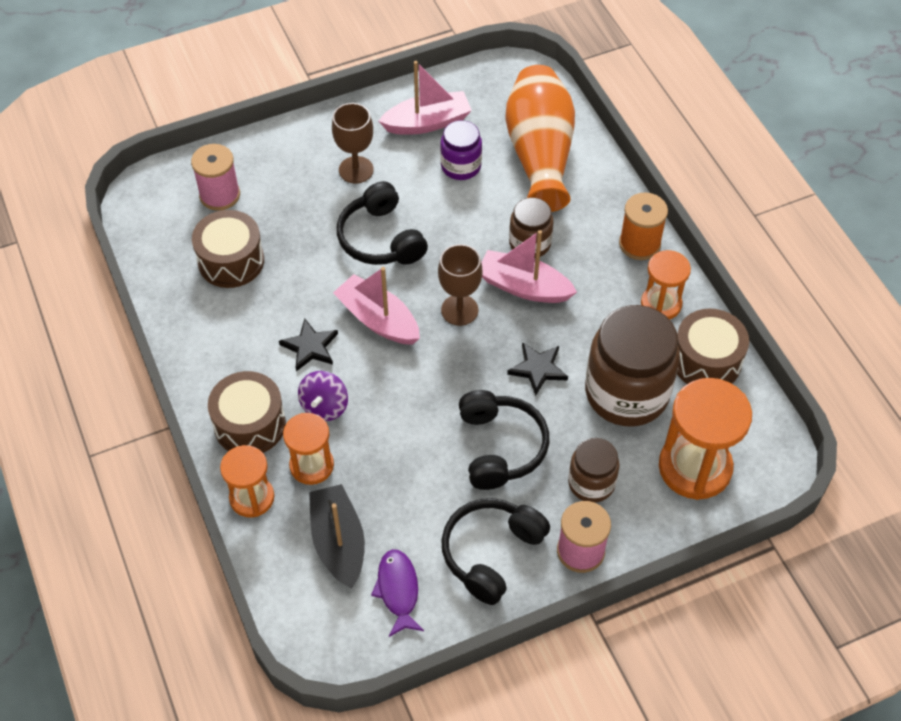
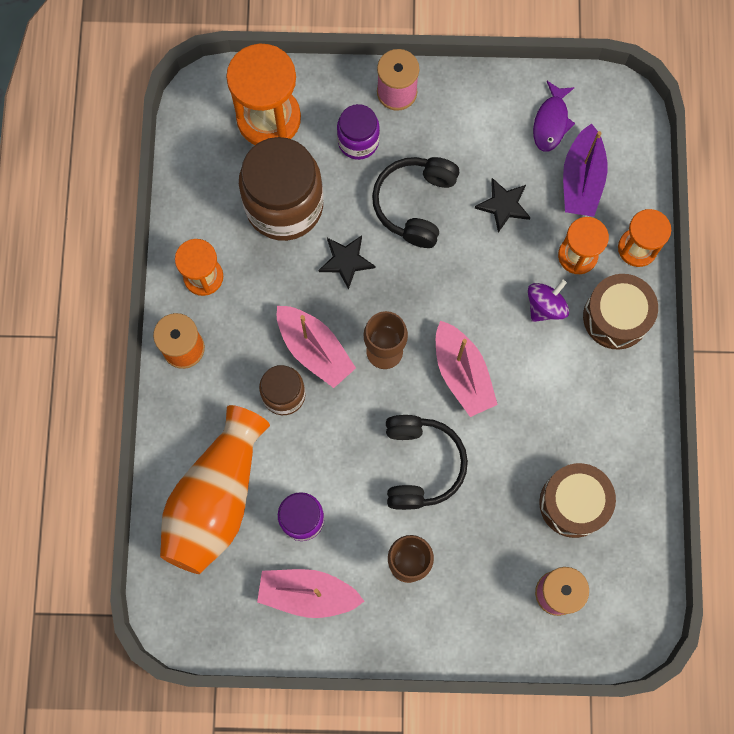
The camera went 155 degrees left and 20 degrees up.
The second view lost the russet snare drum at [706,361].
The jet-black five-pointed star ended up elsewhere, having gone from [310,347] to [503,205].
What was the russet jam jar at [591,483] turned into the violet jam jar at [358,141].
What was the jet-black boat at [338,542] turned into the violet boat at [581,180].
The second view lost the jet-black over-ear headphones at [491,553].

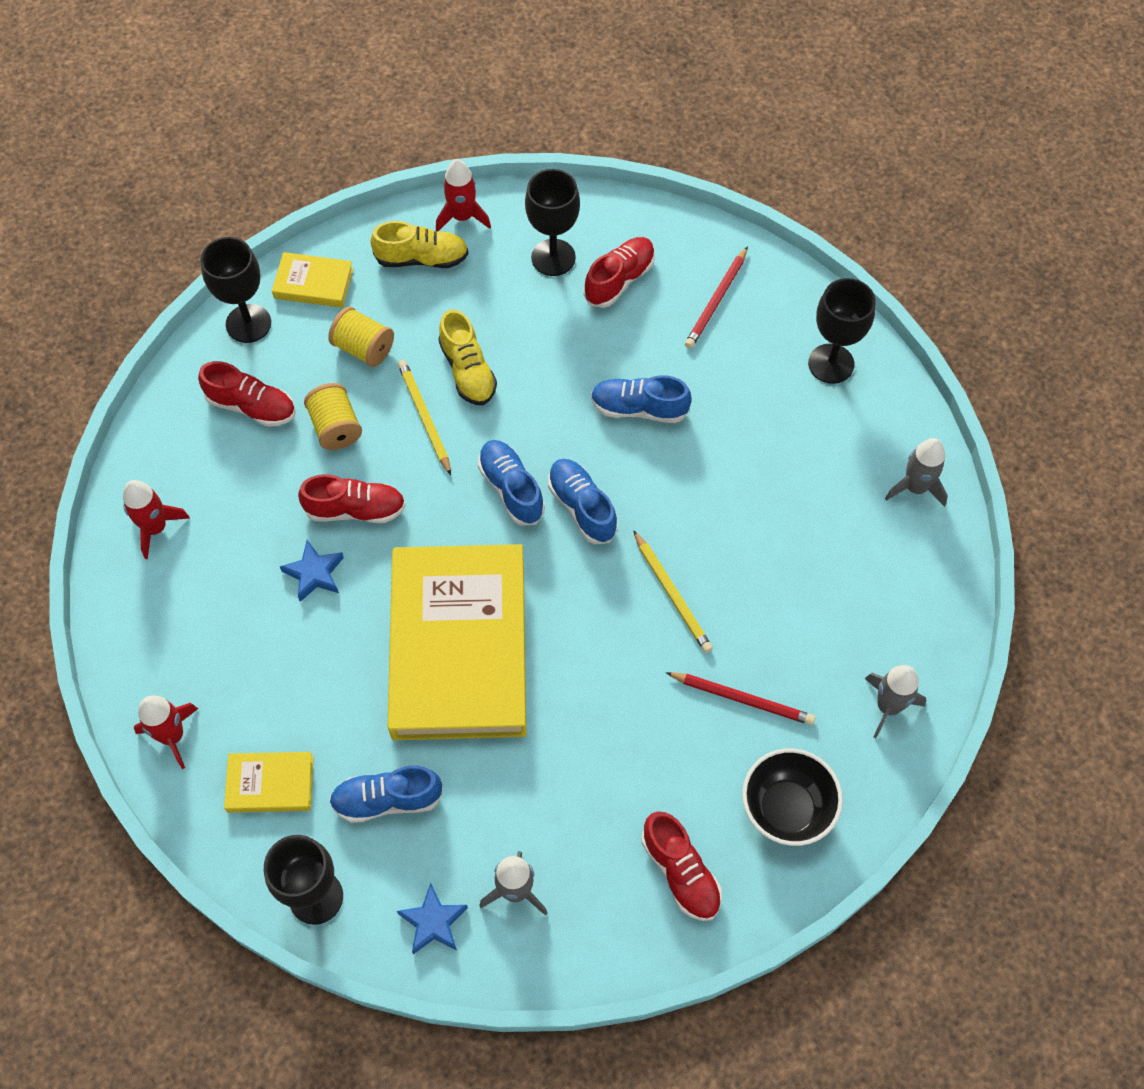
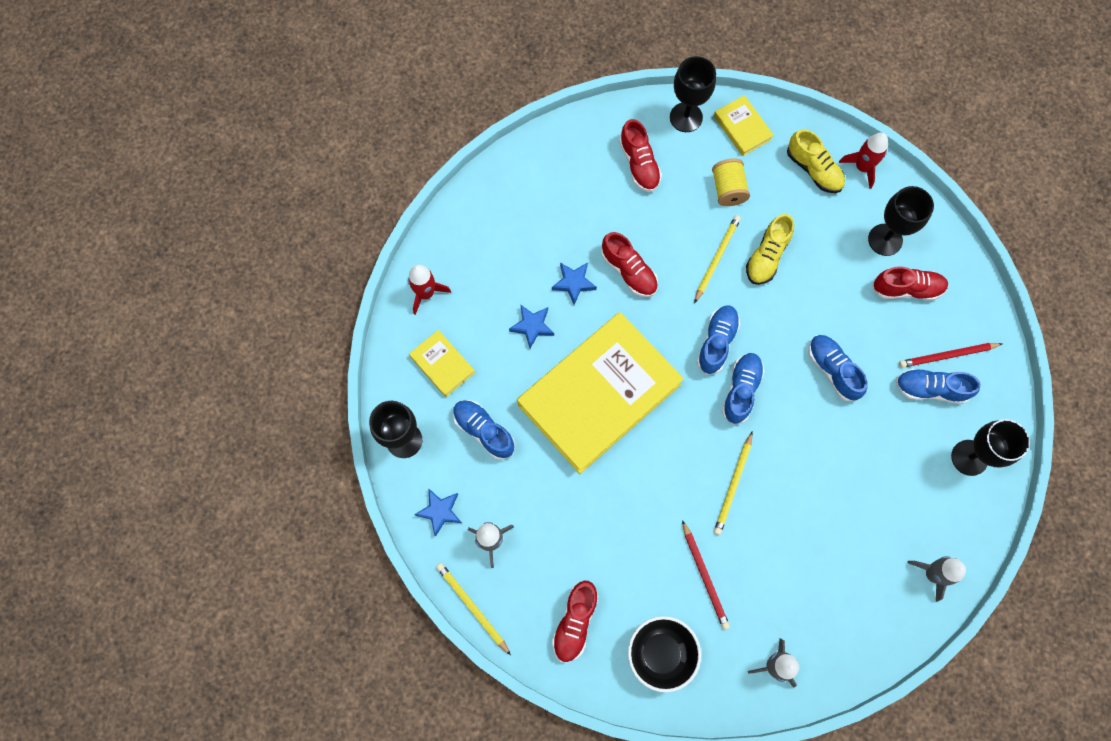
The camera went 50 degrees right and 10 degrees up.
The second view lost the golden reel of thread at [336,427].
The second view lost the red spaceship at [155,528].
The second view gained the cobalt five-pointed star at [532,326].
The second view gained the cobalt shoe at [930,389].
The second view gained the golden wooden pencil at [472,607].

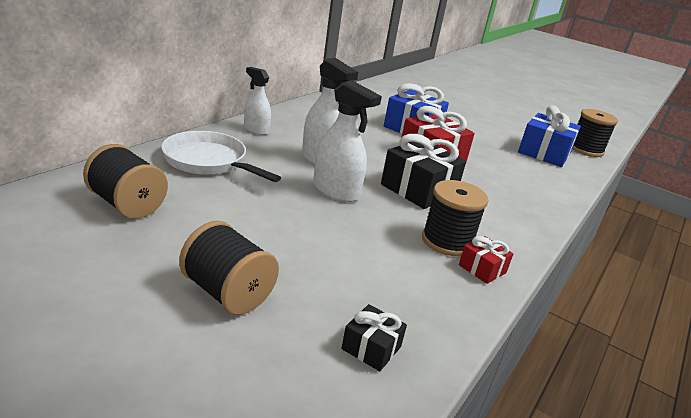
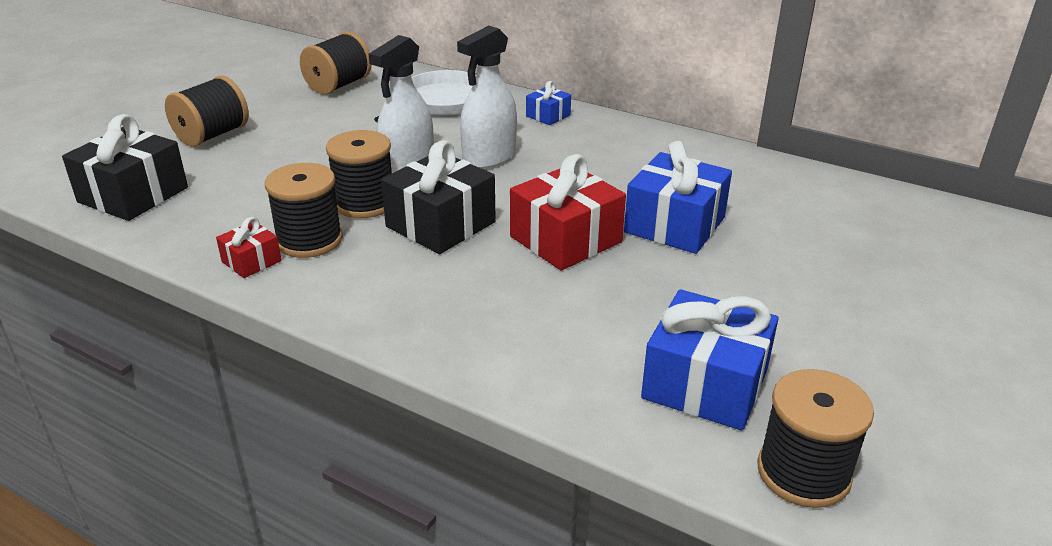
The camera went 90 degrees right and 5 degrees up.
Where the snow-white spray bottle stood at [256,130], the cobalt gift came to stand at [548,115].
The size of the jet-black gift at [371,348] changed by a factor of 1.97.
The second view gained the jet-black reel of thread at [364,203].

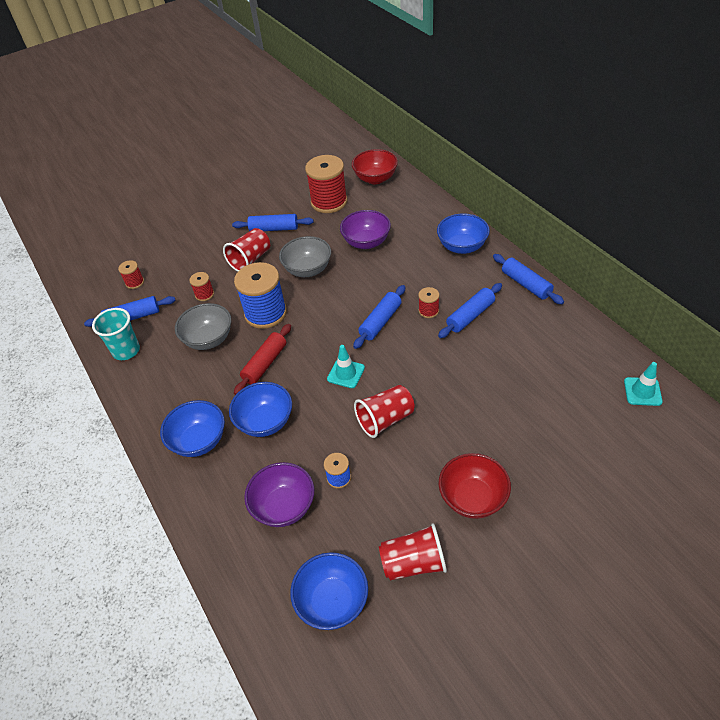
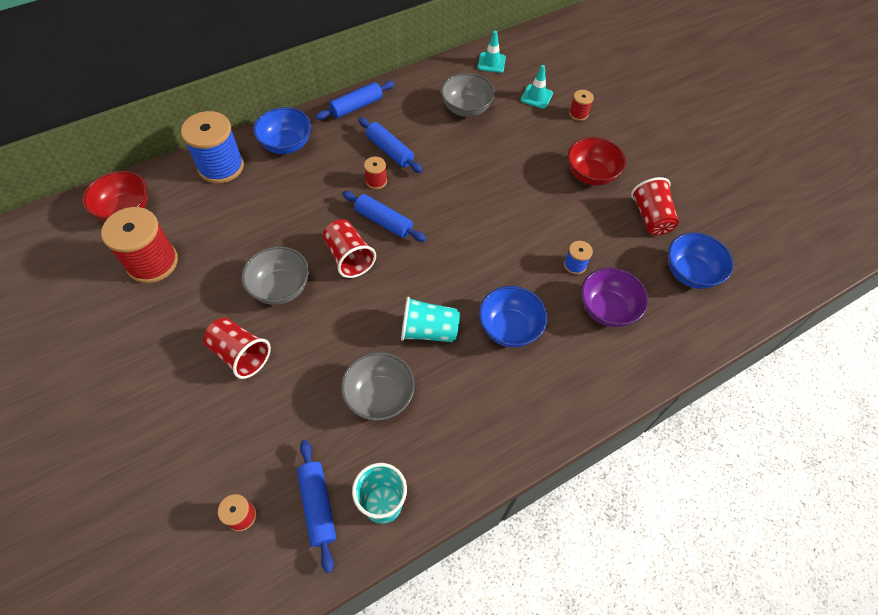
The camera went 95 degrees left and 10 degrees up.
The second view lost the violet deep dish at [366,242].
The second view lost the cobalt dough roller at [274,229].
The cobalt reel of thread ended up elsewhere, having gone from [265,313] to [221,167].
The red reel of thread ended up elsewhere, having gone from [204,294] to [578,114].
Where the red dough roller stood at [265,364], the aqua beaker came to stand at [428,331].
The aqua safety cone ended up elsewhere, having gone from [346,373] to [536,96].
The red beaker ended up elsewhere, having gone from [385,419] to [349,257].
The second view lost the cobalt deep dish at [199,441].
The second view gained the gray deep dish at [466,109].

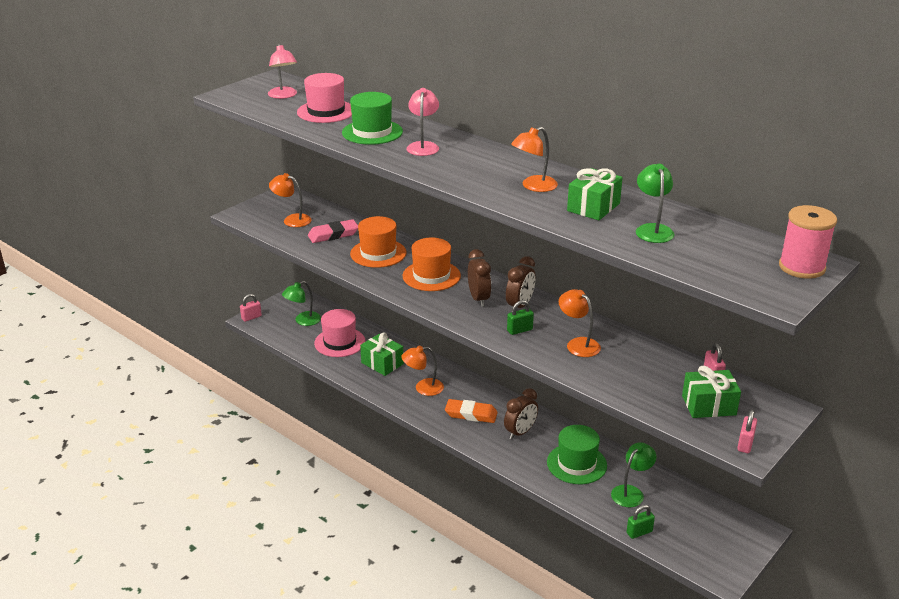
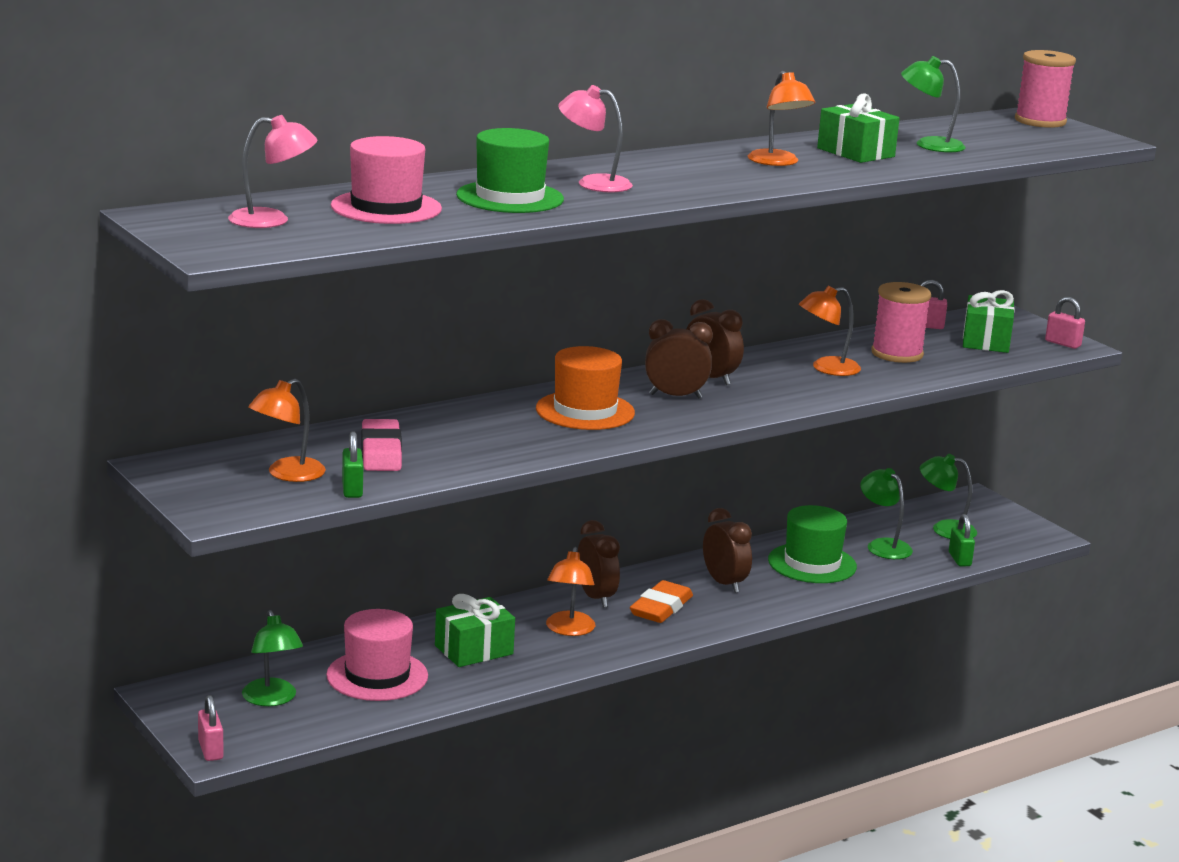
The camera went 75 degrees left and 10 degrees down.
The second view lost the orange top hat at [378,253].
The leaf-green lock ended up elsewhere, having gone from [519,330] to [352,489].
The second view gained the pink reel of thread at [897,354].
The second view gained the leaf-green desk lamp at [944,529].
The second view gained the russet alarm clock at [596,597].

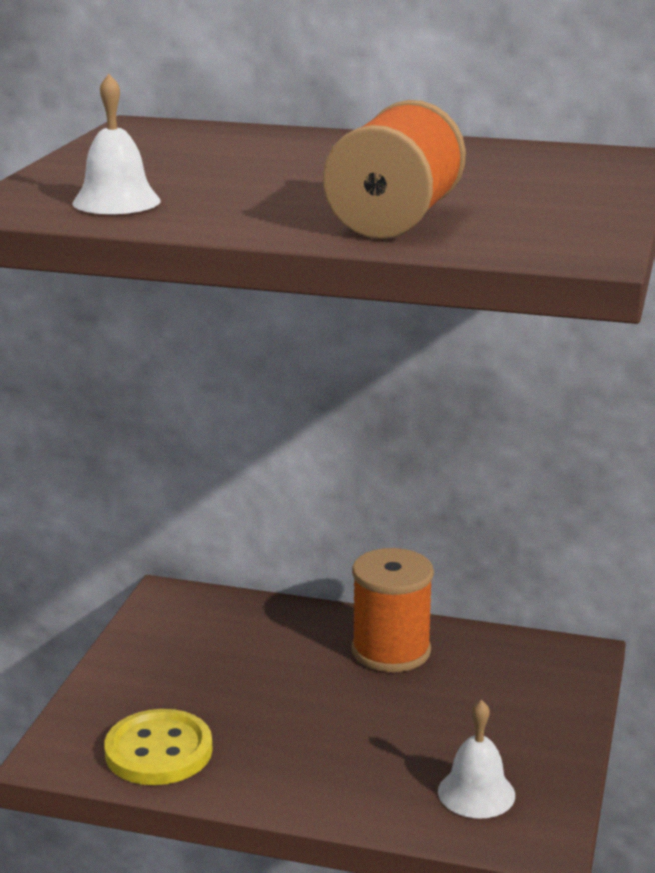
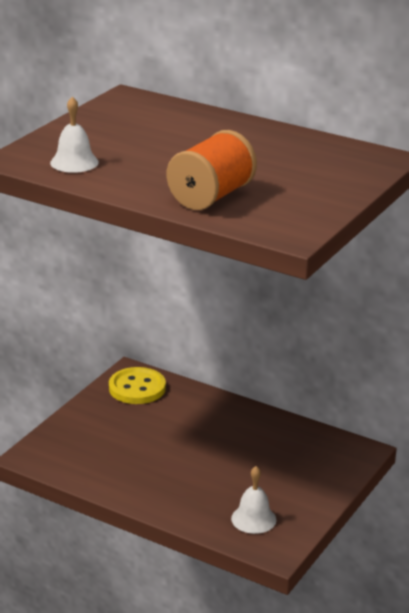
The camera went 15 degrees right and 5 degrees up.
The second view lost the orange reel of thread at [391,651].
The golden shirt button ended up elsewhere, having gone from [158,751] to [137,388].

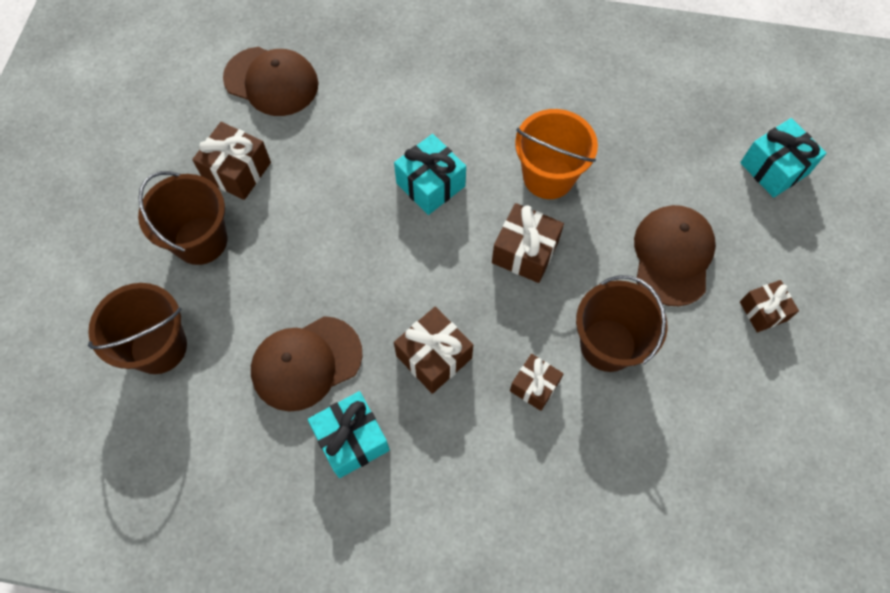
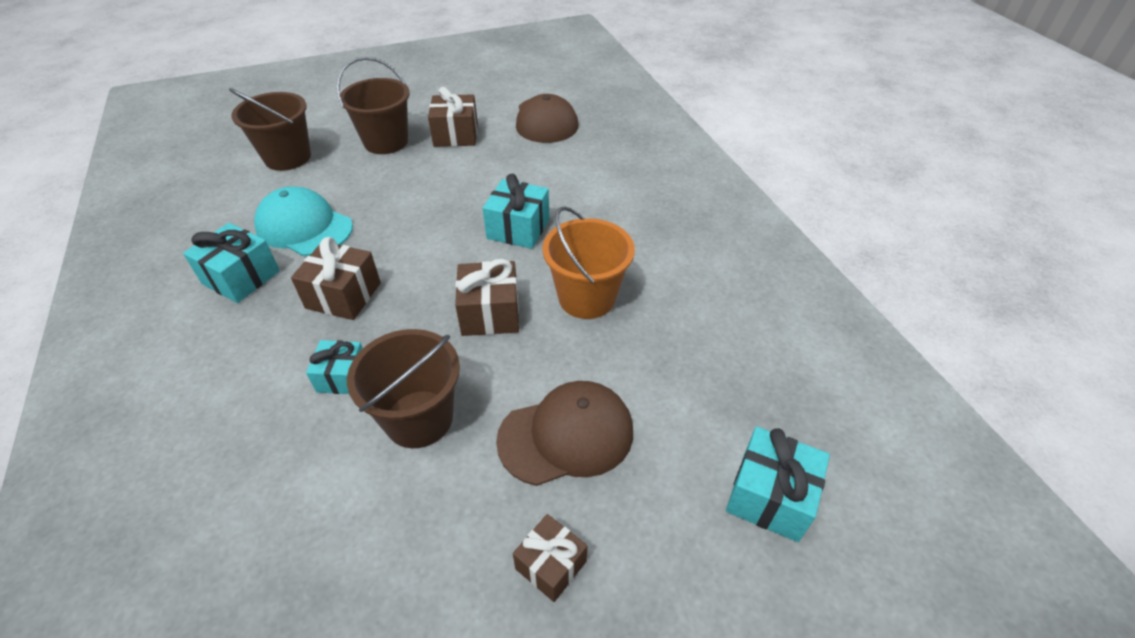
The camera went 60 degrees right and 20 degrees down.
What was the russet cap at [306,363] turned into the aqua cap at [304,227].
What was the russet gift at [534,386] turned into the aqua gift at [342,377].

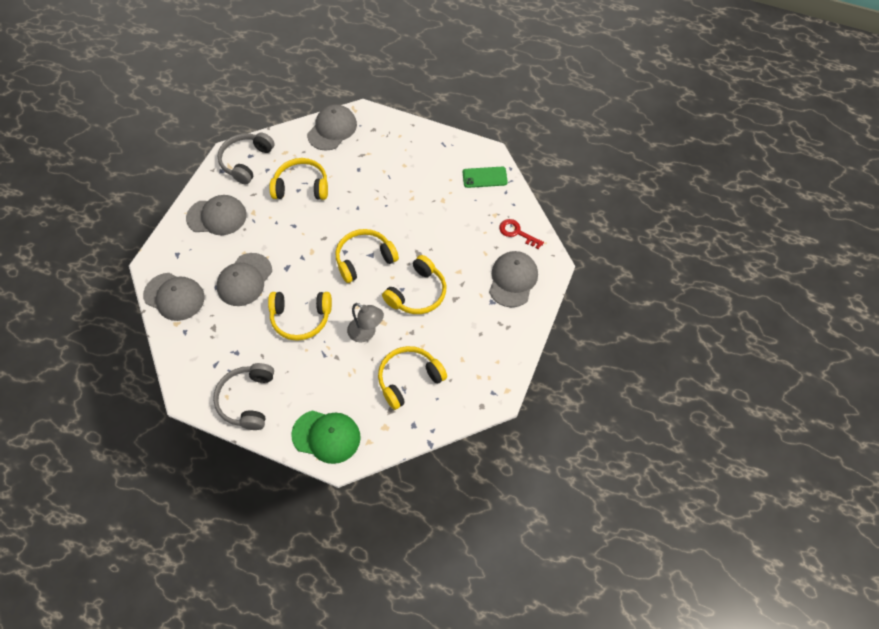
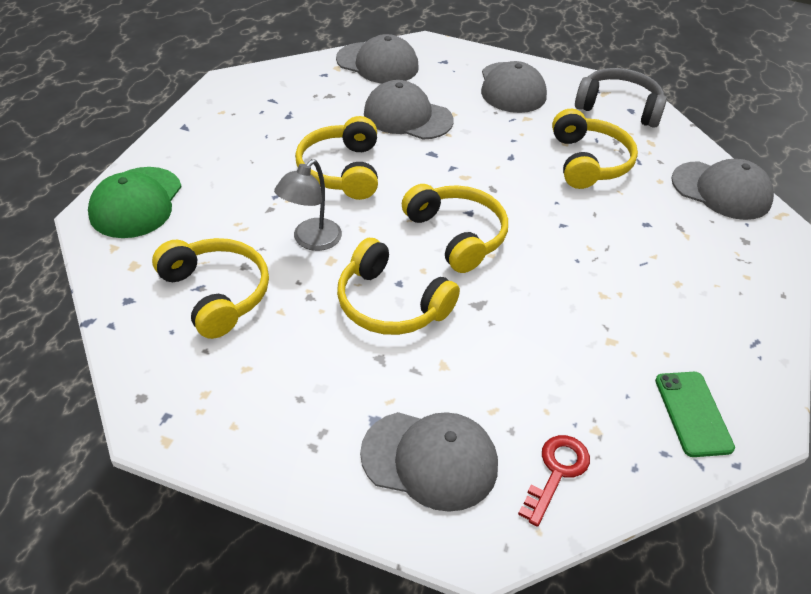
The camera went 85 degrees right and 15 degrees down.
The gray cap at [174,296] ended up facing another way, 90 degrees counterclockwise from before.
The second view lost the gray over-ear headphones at [247,400].

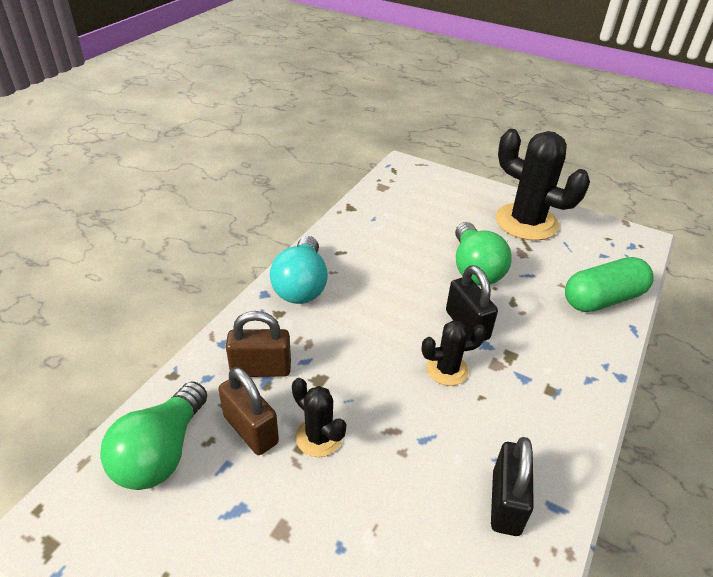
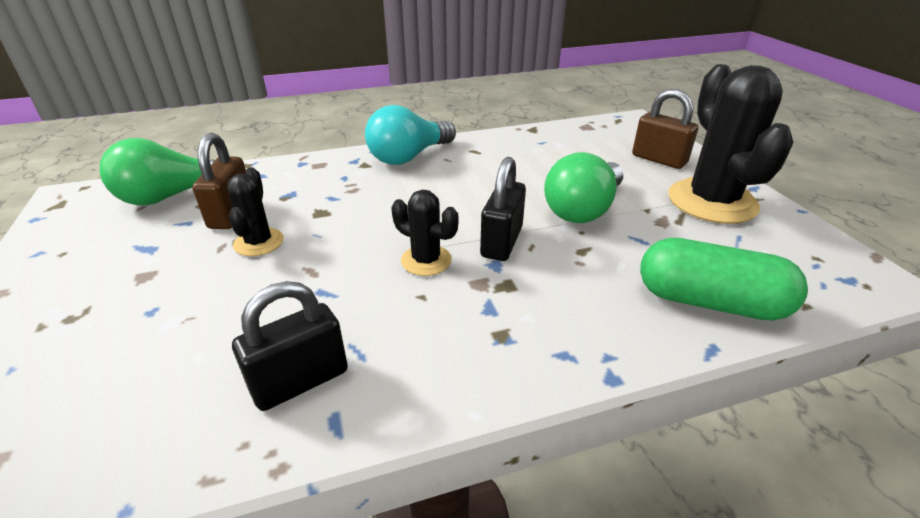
The camera went 45 degrees right and 5 degrees down.
The russet lock ended up elsewhere, having gone from [261,369] to [659,159].

